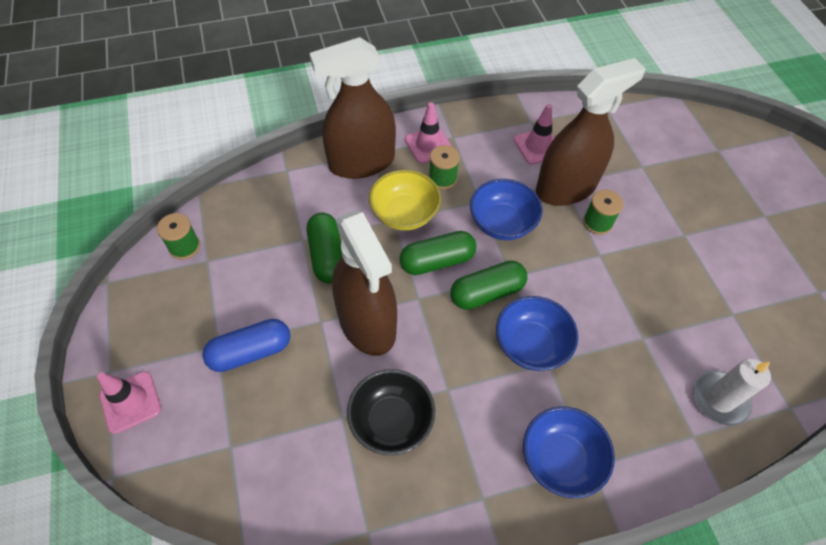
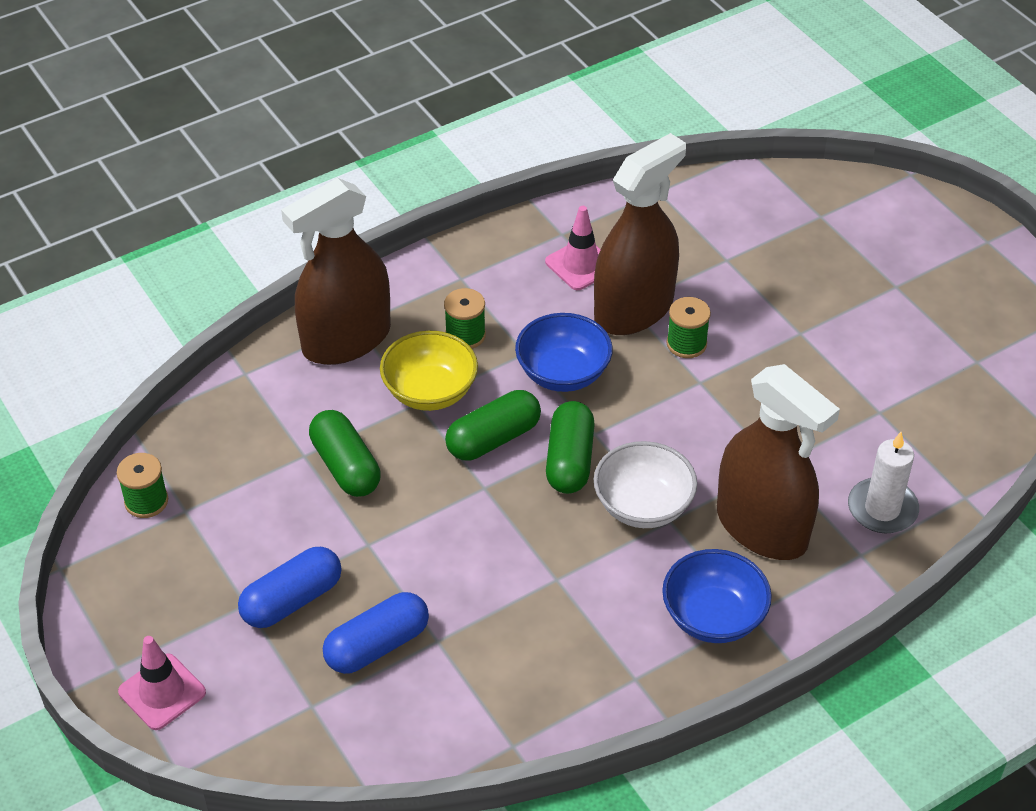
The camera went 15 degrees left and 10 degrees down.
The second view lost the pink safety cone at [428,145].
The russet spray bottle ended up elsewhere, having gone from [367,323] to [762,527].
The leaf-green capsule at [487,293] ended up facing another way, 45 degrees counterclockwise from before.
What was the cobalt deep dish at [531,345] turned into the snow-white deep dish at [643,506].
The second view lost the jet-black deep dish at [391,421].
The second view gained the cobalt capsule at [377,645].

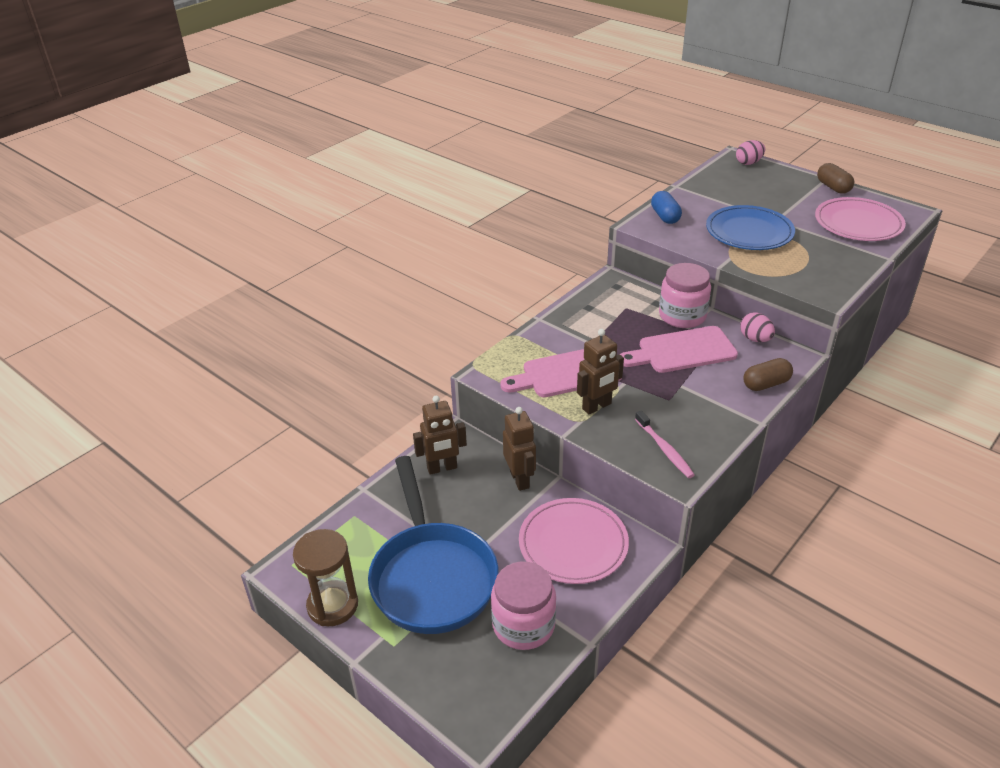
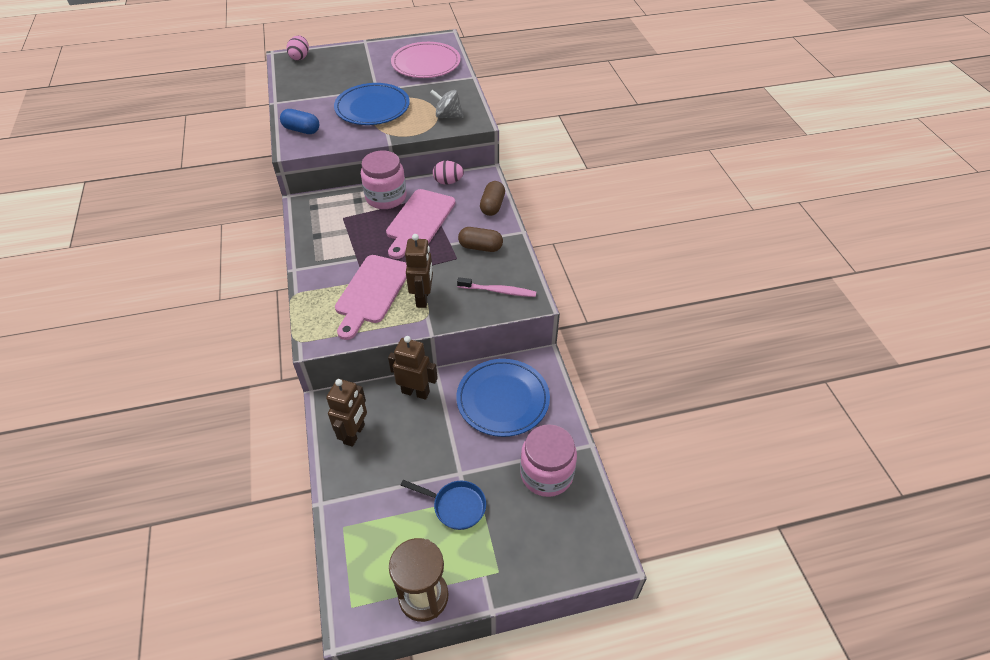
The camera went 55 degrees left and 10 degrees up.
The russet capsule ended up elsewhere, having gone from [833,187] to [480,247].
The size of the cobalt frying pan at [432,576] changed by a factor of 0.44.
What was the pink plate at [573,544] turned into the cobalt plate at [503,399].
The second view gained the gray whirligig at [448,116].

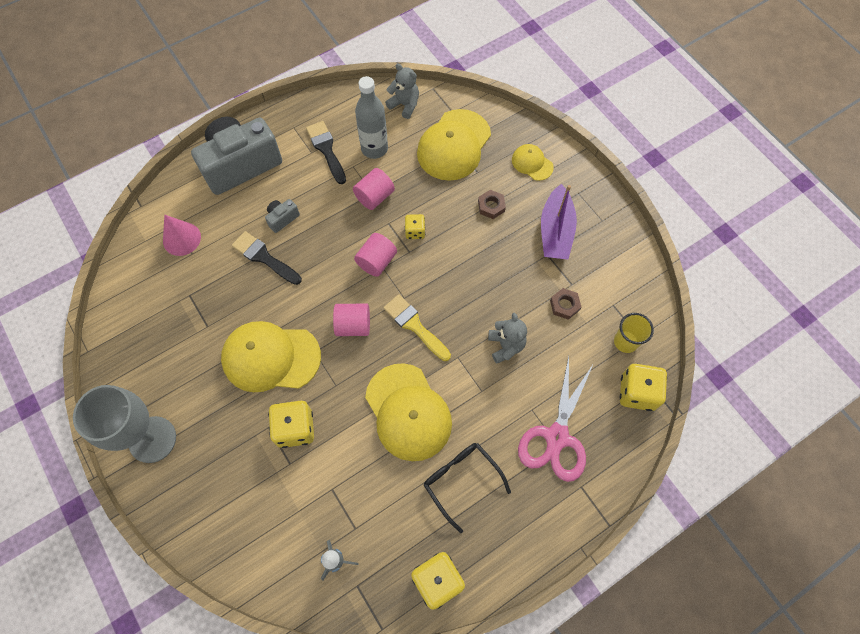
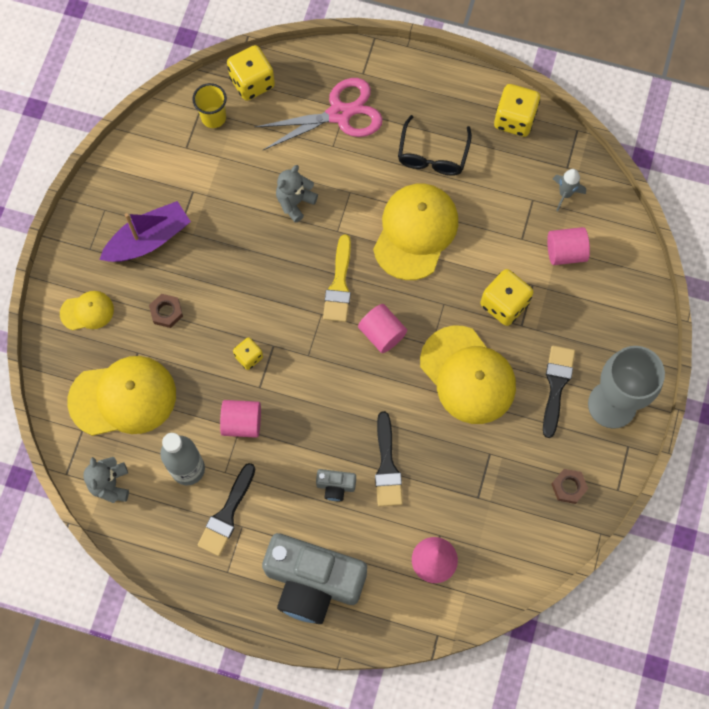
The camera went 130 degrees left and 5 degrees up.
The golden cap at [532,163] ended up facing another way, 105 degrees counterclockwise from before.
The pink solid cylinder ended up elsewhere, having gone from [376,261] to [565,252].
The russet hex nut ended up elsewhere, having gone from [564,305] to [568,487].
The second view gained the jet-black paintbrush at [556,385].

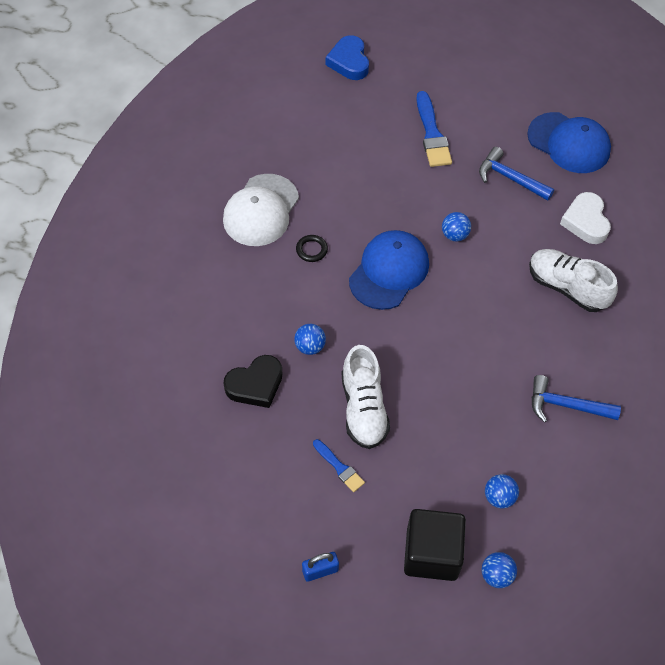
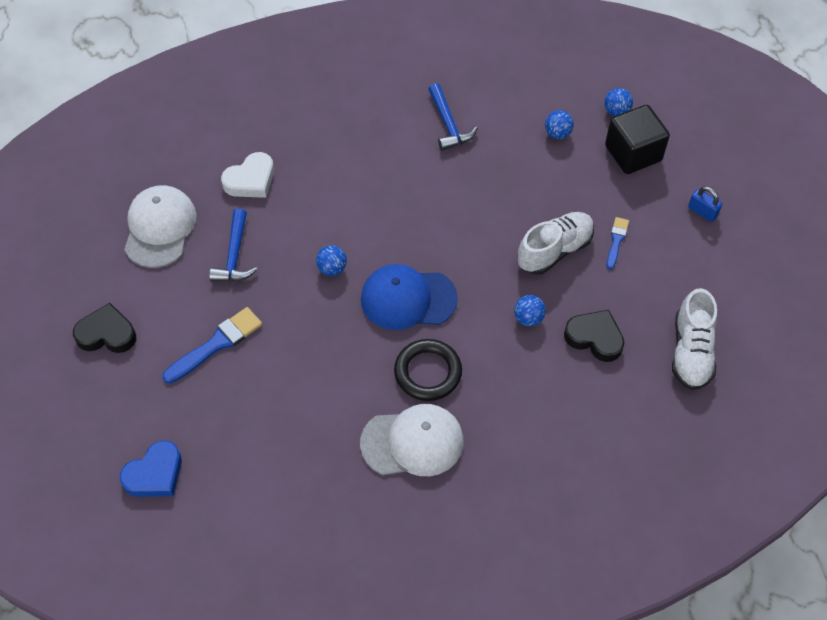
The camera went 120 degrees left and 0 degrees up.
What was the cobalt cap at [569,143] turned into the snow-white cap at [160,228].
The size of the jet-black torus at [311,250] changed by a factor of 1.96.
The snow-white shoe ended up elsewhere, having gone from [567,287] to [691,352].
The second view gained the jet-black heart at [107,334].

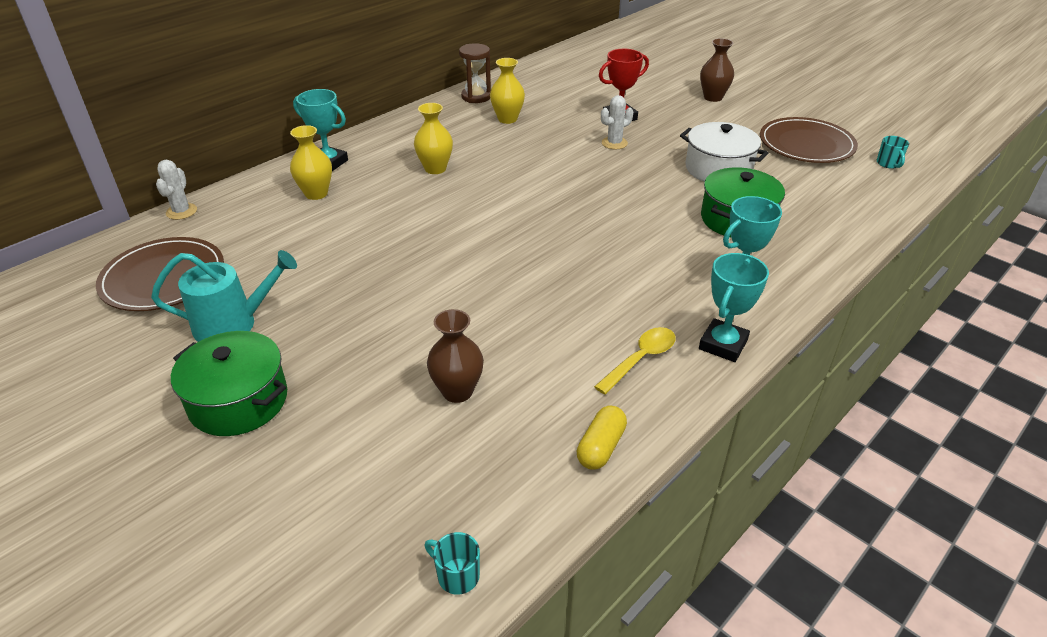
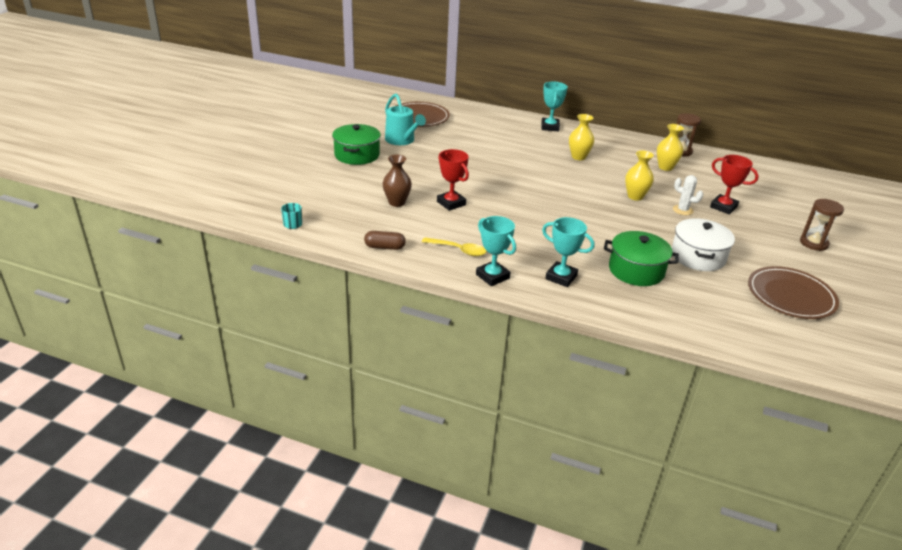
The camera went 65 degrees right and 5 degrees down.
Where the russet vase stood at [713,97], the russet hourglass came to stand at [813,243].
The golden vase ended up elsewhere, having gone from [316,194] to [635,196].
The second view lost the aqua tea mug at [888,164].
The second view lost the snow-white prickly plant at [181,211].
The aqua prize cup at [723,344] ended up facing another way, 45 degrees clockwise from before.
What was the golden capsule at [601,447] turned into the russet capsule at [384,247].
The second view gained the red prize cup at [451,203].

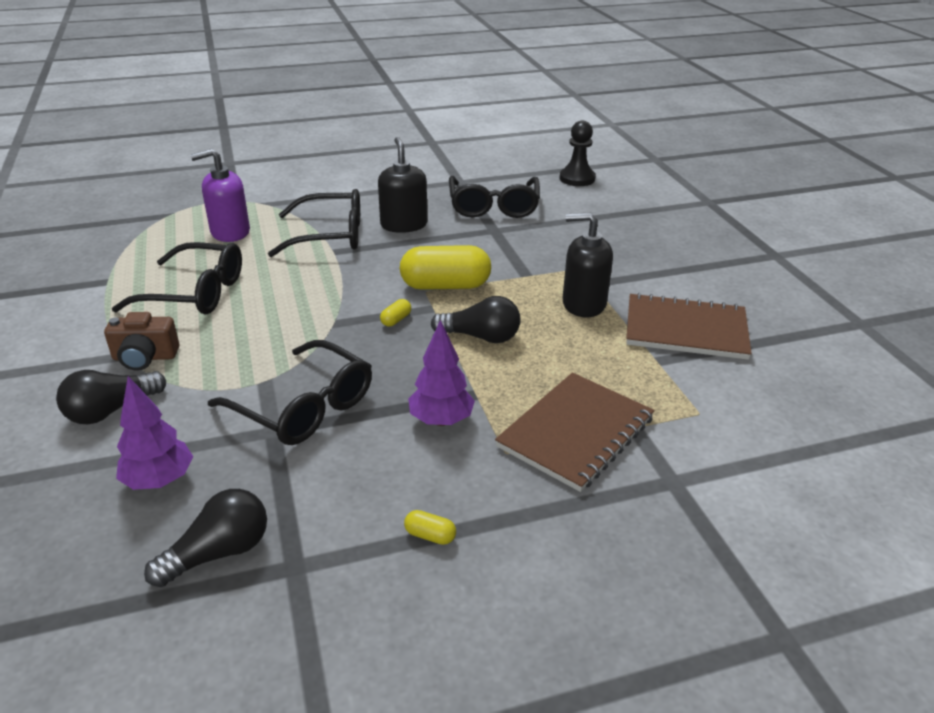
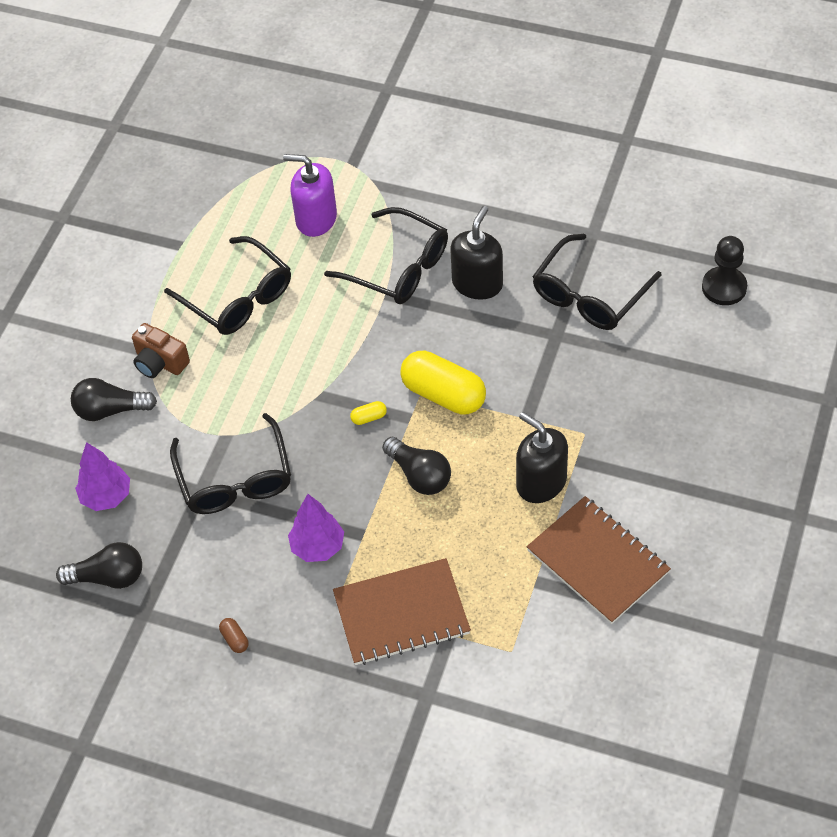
The camera went 40 degrees right and 20 degrees up.
What was the golden capsule at [430,535] turned into the russet capsule at [235,639].

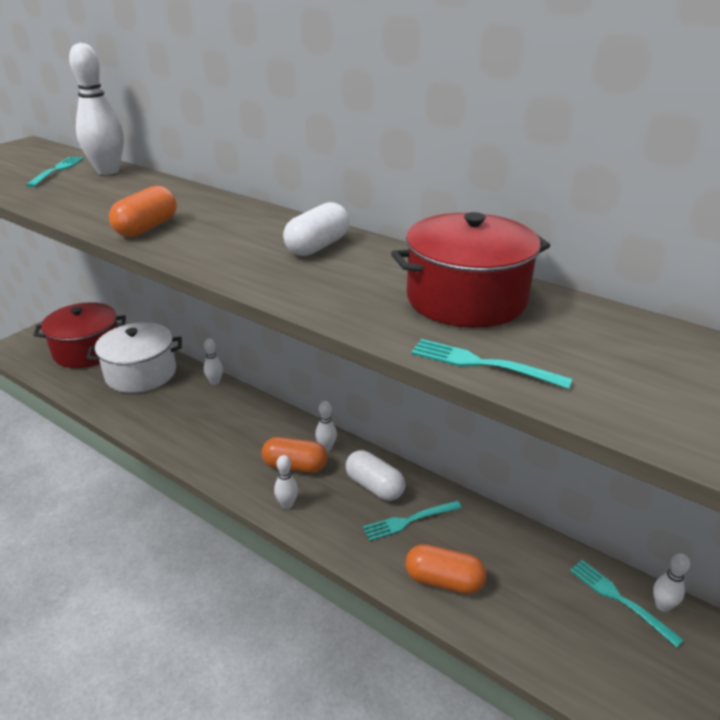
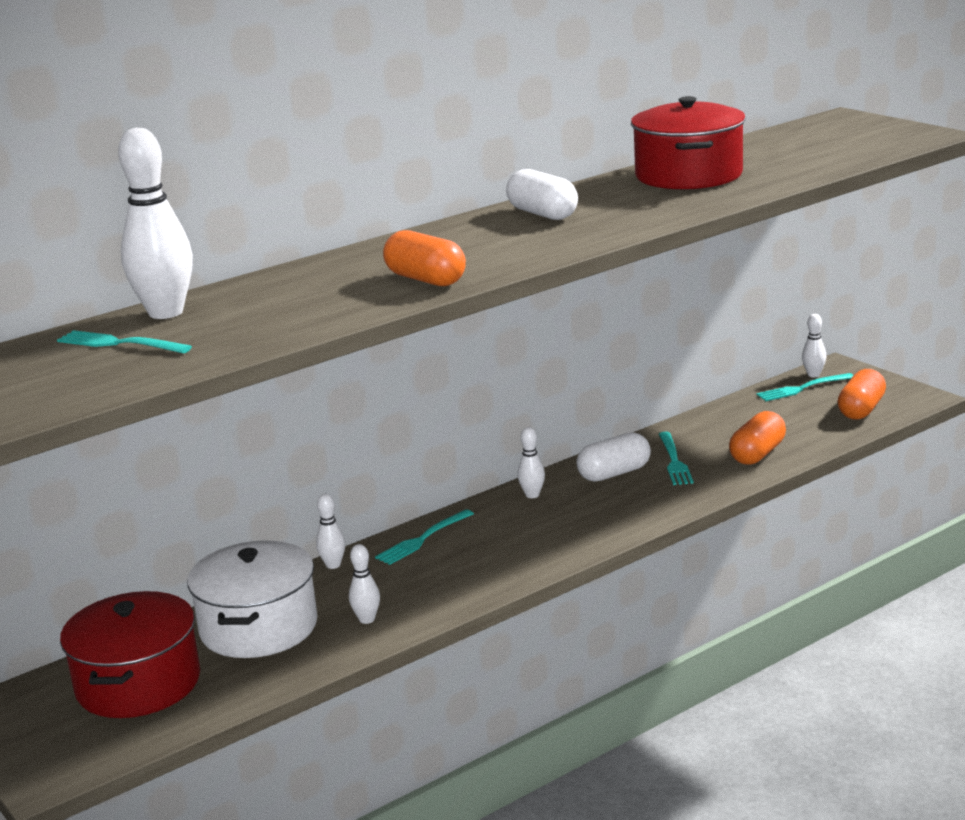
The camera went 70 degrees left and 10 degrees down.
The aqua table fork ended up elsewhere, having gone from [482,364] to [422,539].
The orange capsule ended up elsewhere, having gone from [295,466] to [861,410].
The snow-white skittle ended up elsewhere, having gone from [287,504] to [367,619].

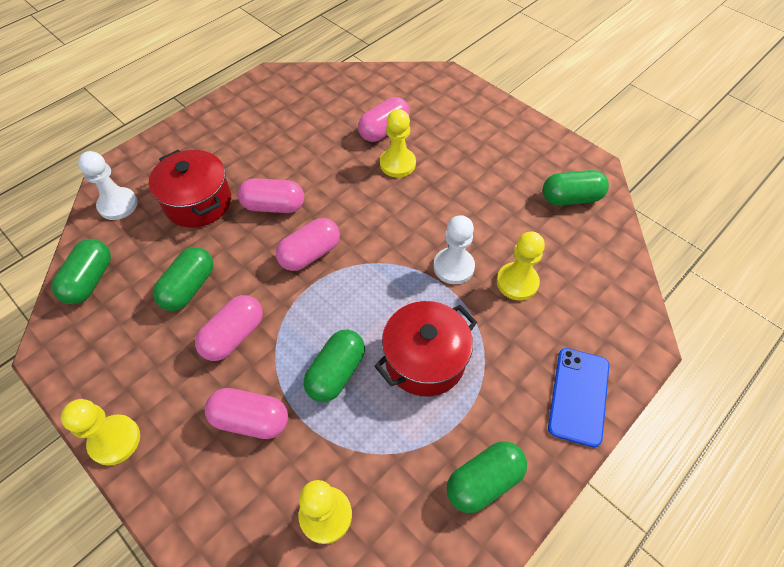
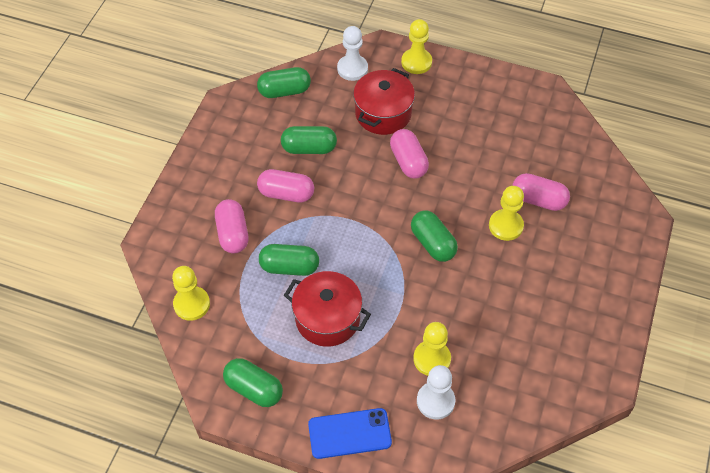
The camera went 65 degrees right and 0 degrees up.
The leaf-green capsule ended up elsewhere, having gone from [571,198] to [432,243].
The snow-white pawn ended up elsewhere, having gone from [453,267] to [435,401].
The second view lost the pink capsule at [310,254].
The golden pawn ended up elsewhere, having gone from [115,440] to [416,62].

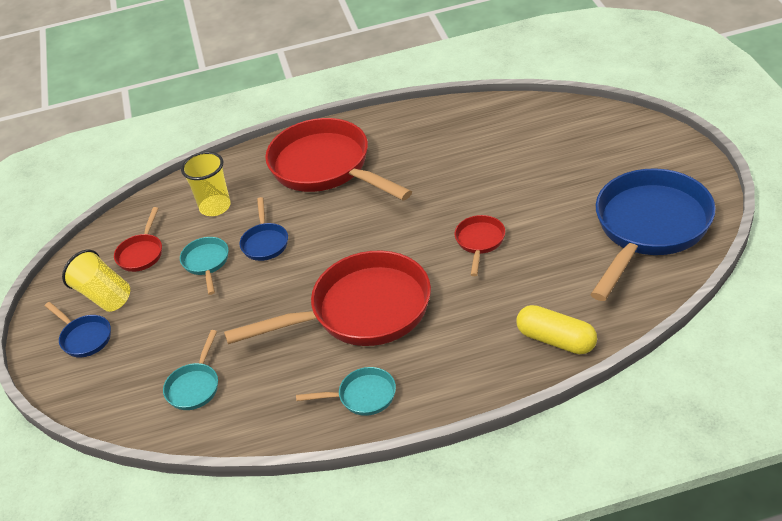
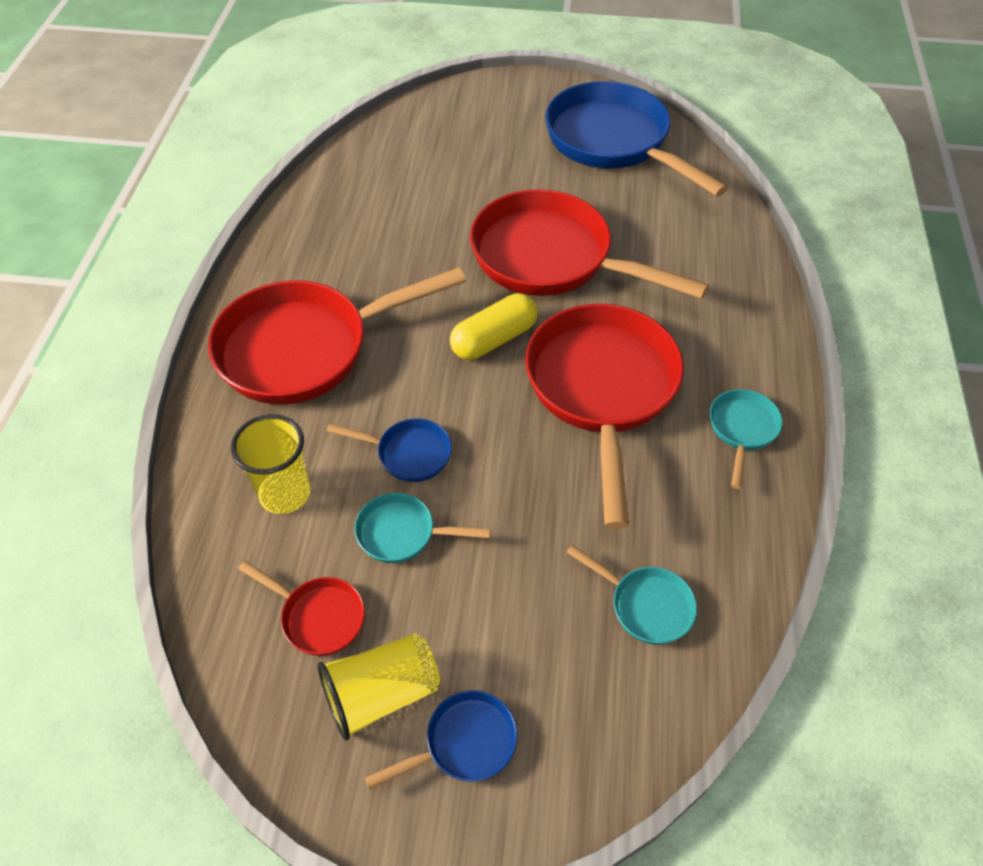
The camera went 75 degrees left and 10 degrees up.
The size of the red frying pan at [479,242] changed by a factor of 2.25.
The golden capsule ended up elsewhere, having gone from [556,340] to [494,339].

